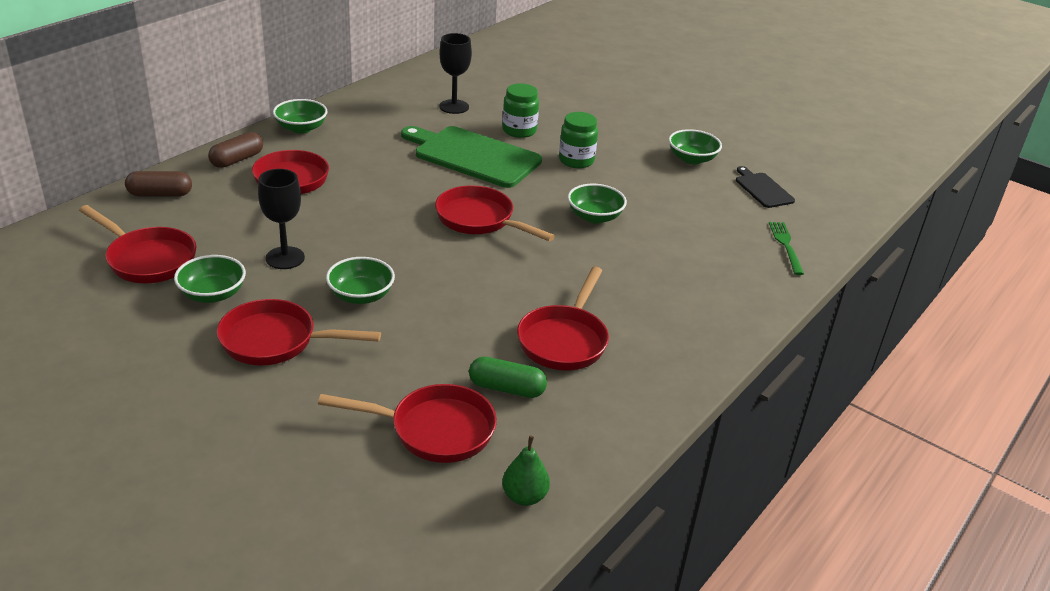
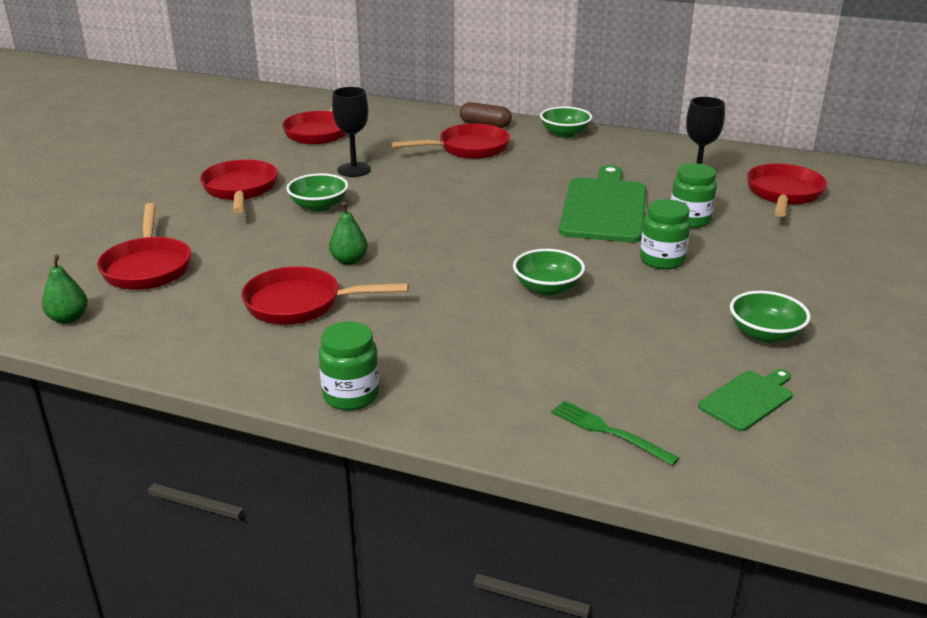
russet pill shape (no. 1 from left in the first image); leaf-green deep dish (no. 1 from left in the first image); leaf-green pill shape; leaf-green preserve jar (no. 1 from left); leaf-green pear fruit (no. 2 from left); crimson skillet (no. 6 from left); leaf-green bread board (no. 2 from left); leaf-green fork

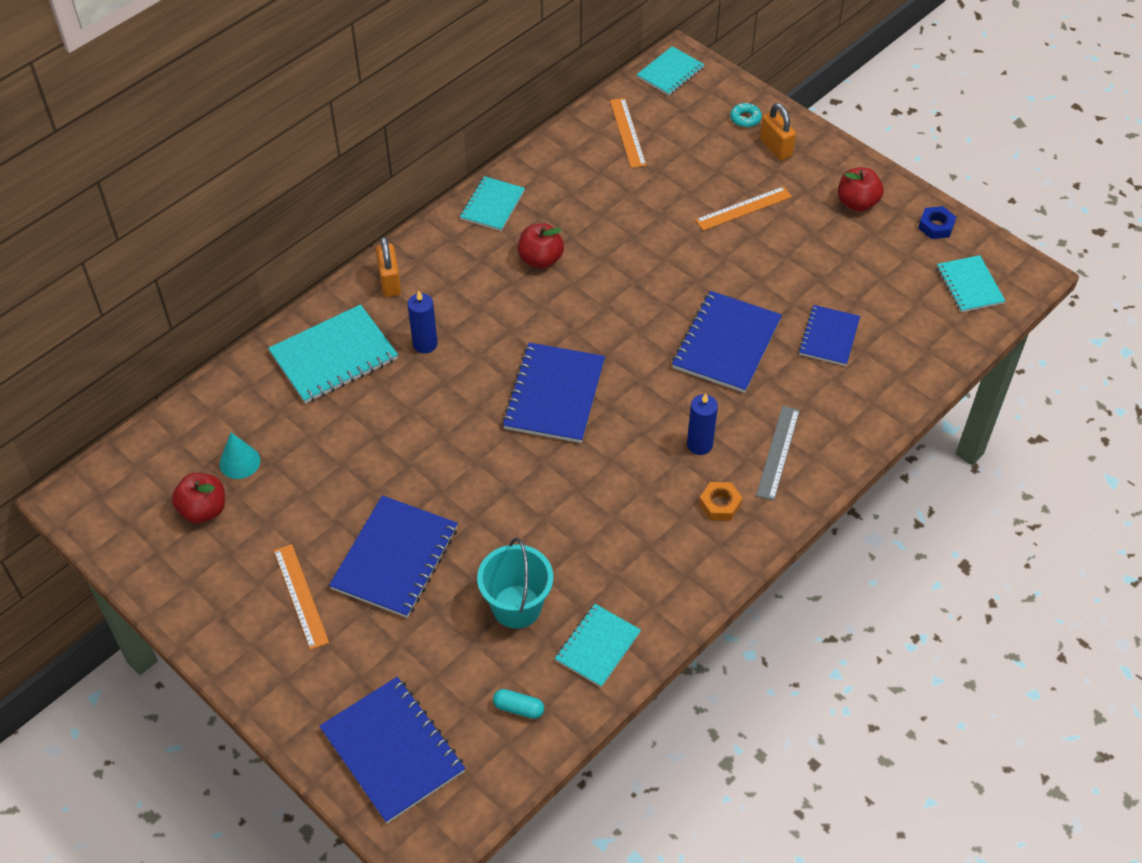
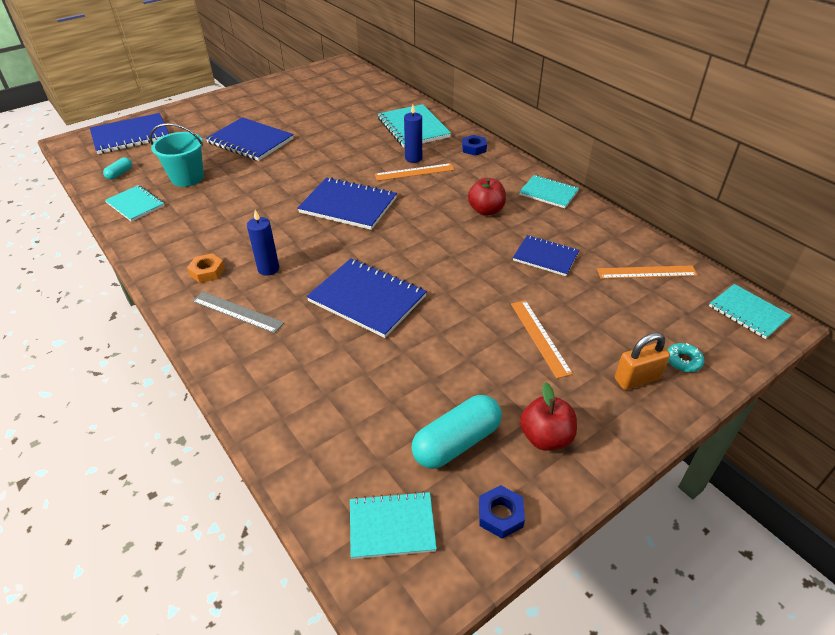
crimson toy apple (no. 1 from left in the first image); turquoise cone shape; turquoise pill shape (no. 2 from left); bright orange measuring stick (no. 1 from left); royal blue exercise book (no. 5 from left); royal blue hexagon nut (no. 1 from left)

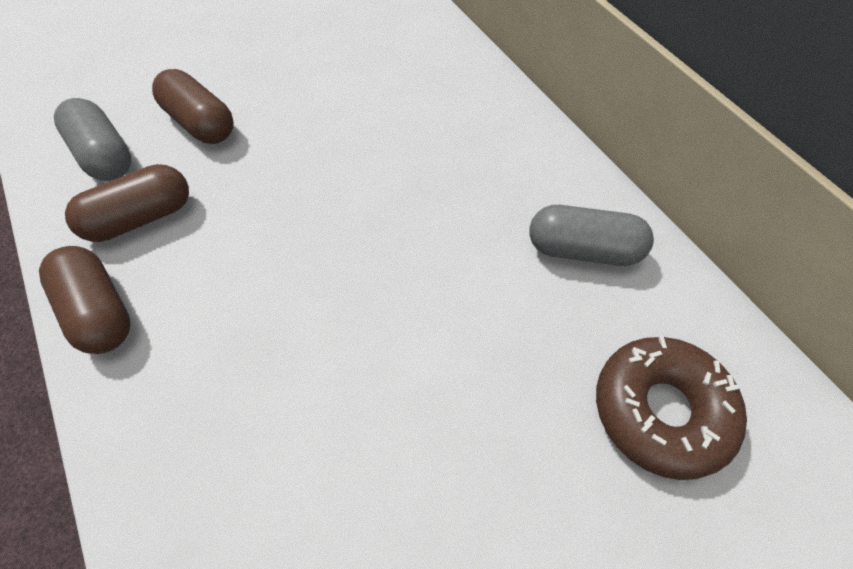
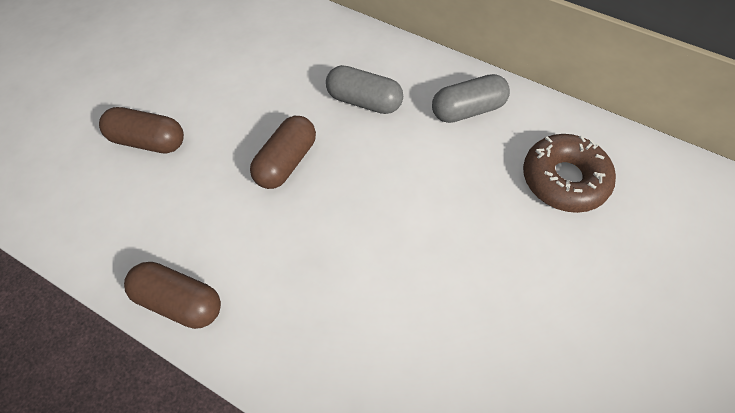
gray pill shape (no. 1 from left); russet pill shape (no. 3 from left)

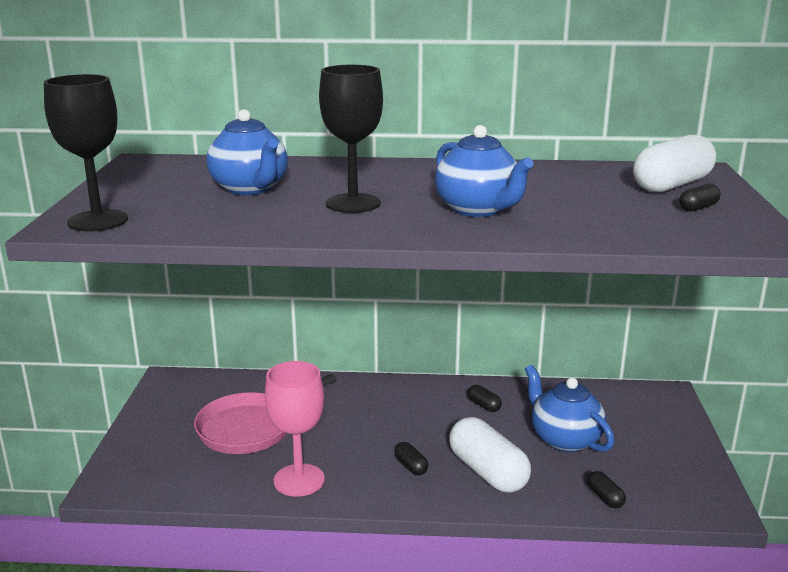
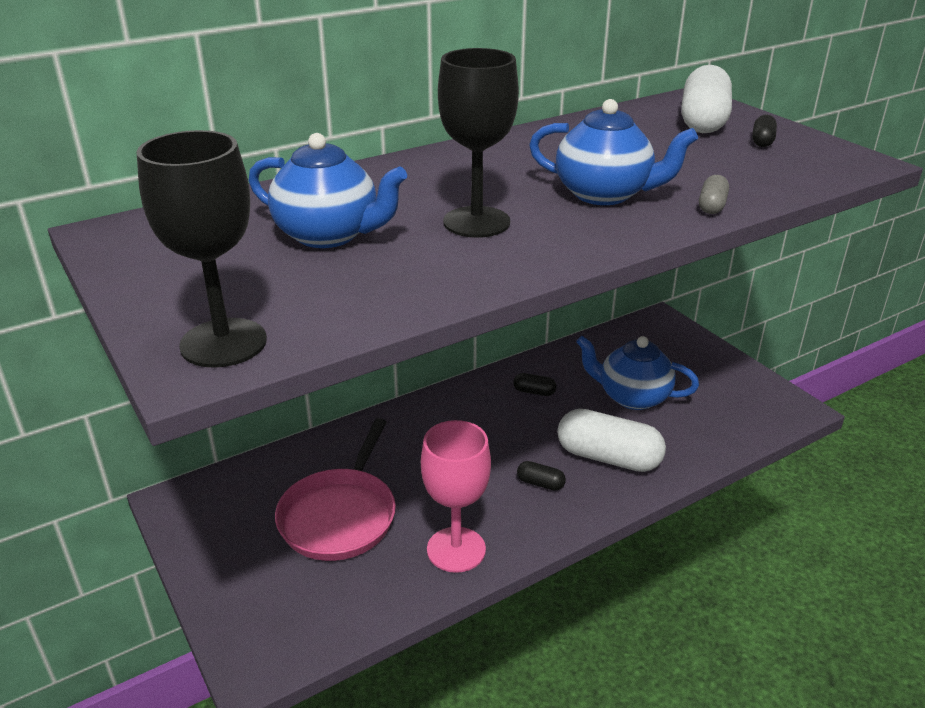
ebony pill shape (no. 3 from left in the first image); gray pill shape

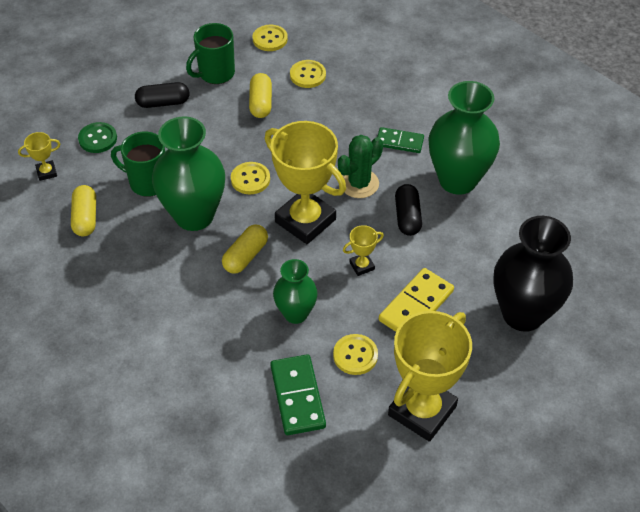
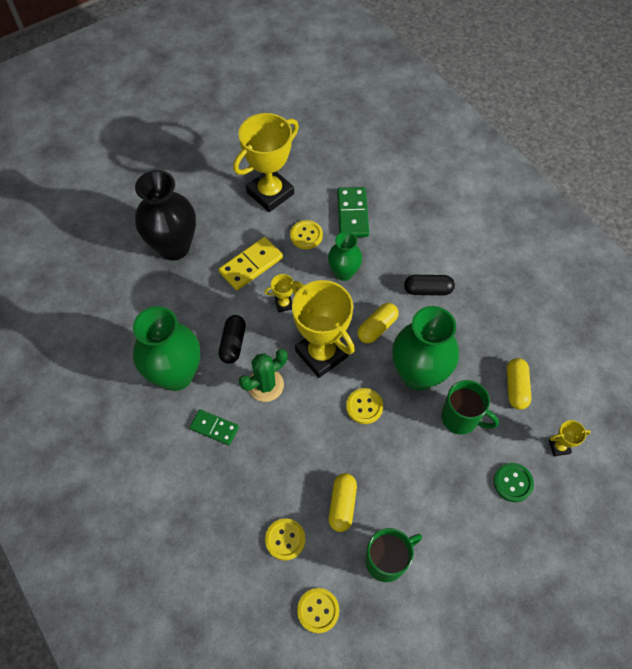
ebony pill shape (no. 2 from left)

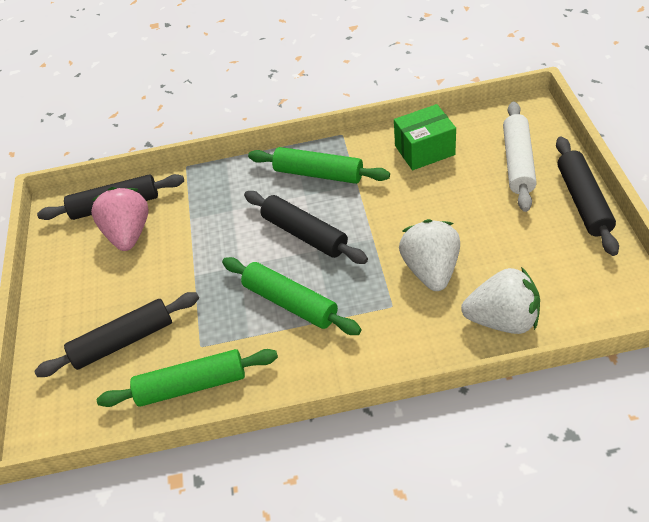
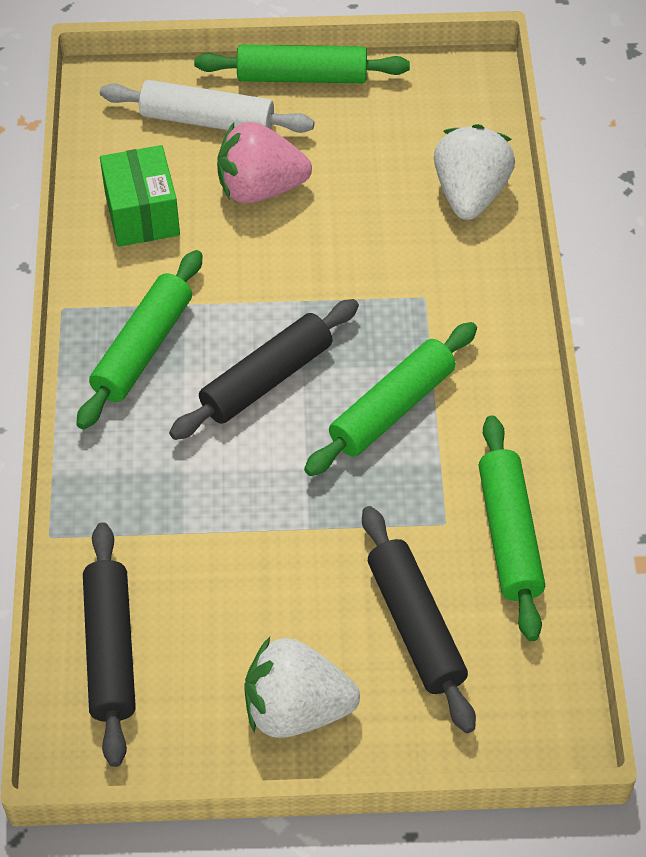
rose-pink berry; pure white berry (no. 1 from left); leaf-green pastry roller (no. 2 from left)

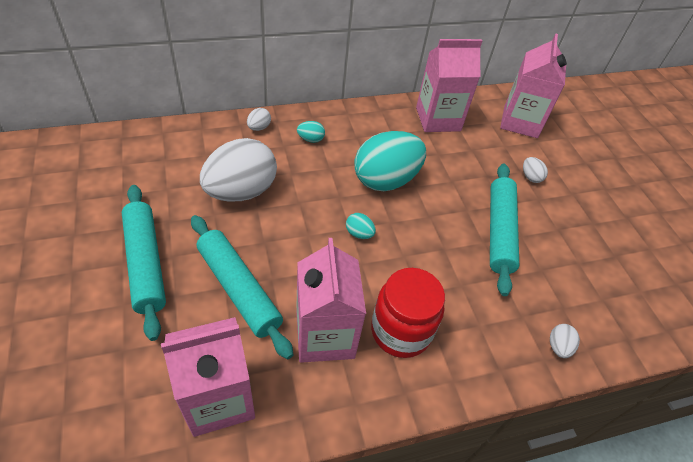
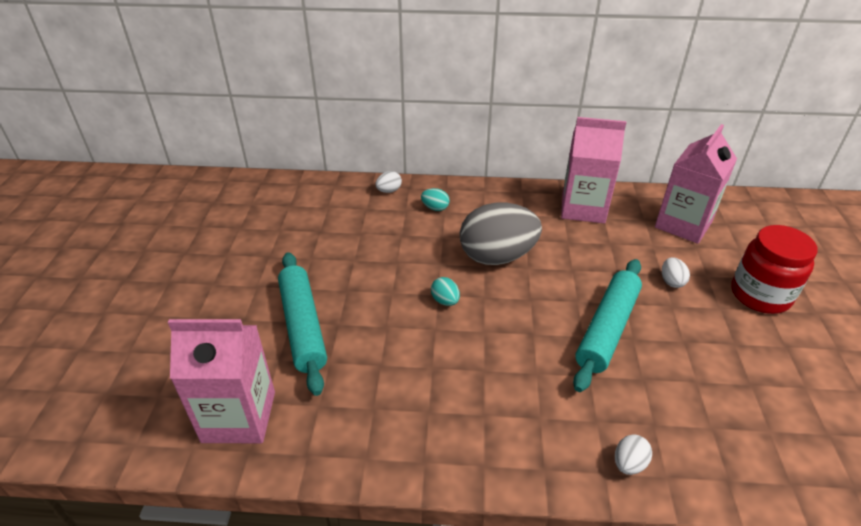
turquoise pastry roller (no. 1 from left in the first image); pure white egg shape (no. 1 from left in the first image); rose-pink carton (no. 2 from left in the first image); crimson preserve jar; gray egg shape

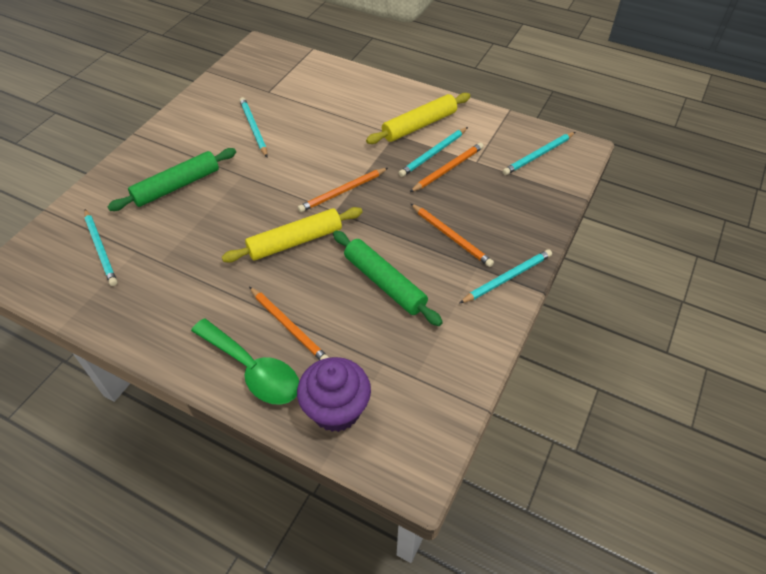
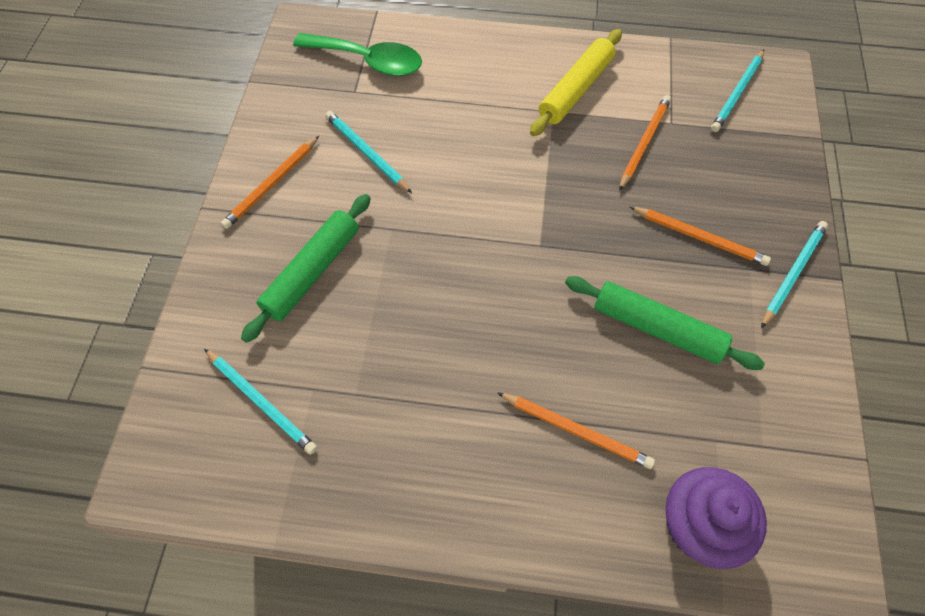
bright yellow pastry roller (no. 1 from left in the first image); turquoise lead pencil (no. 3 from left in the first image); leaf-green spoon; bright orange lead pencil (no. 1 from left)

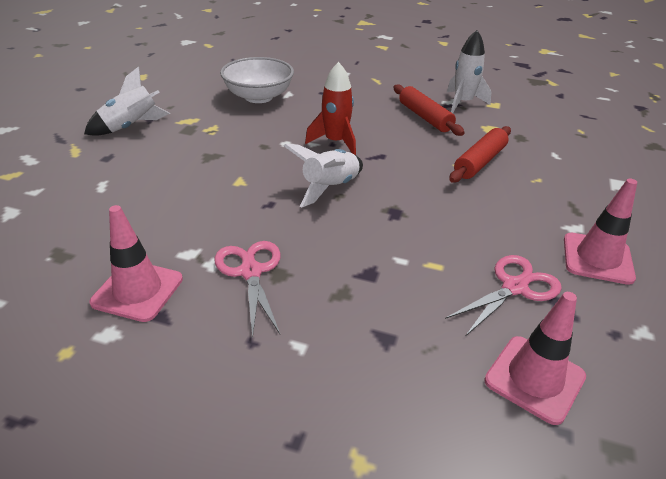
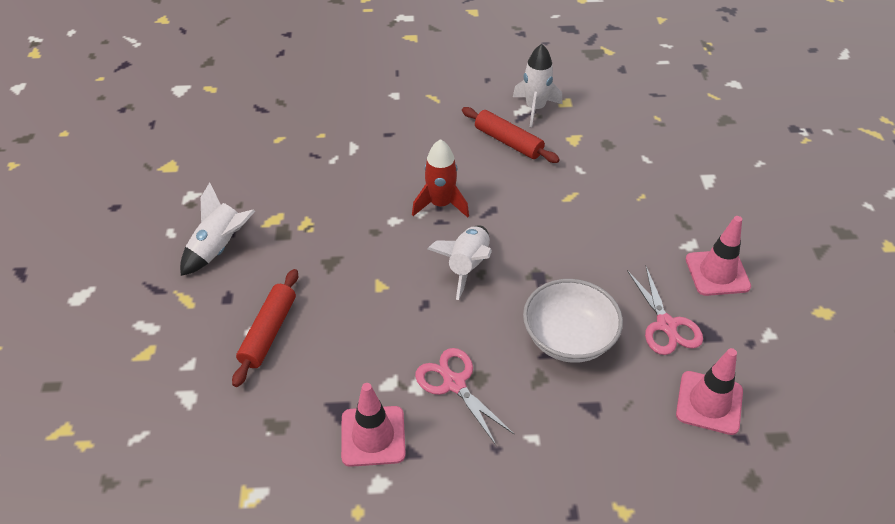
pure white deep dish; crimson pastry roller (no. 1 from left); rose-pink scissors (no. 2 from left)

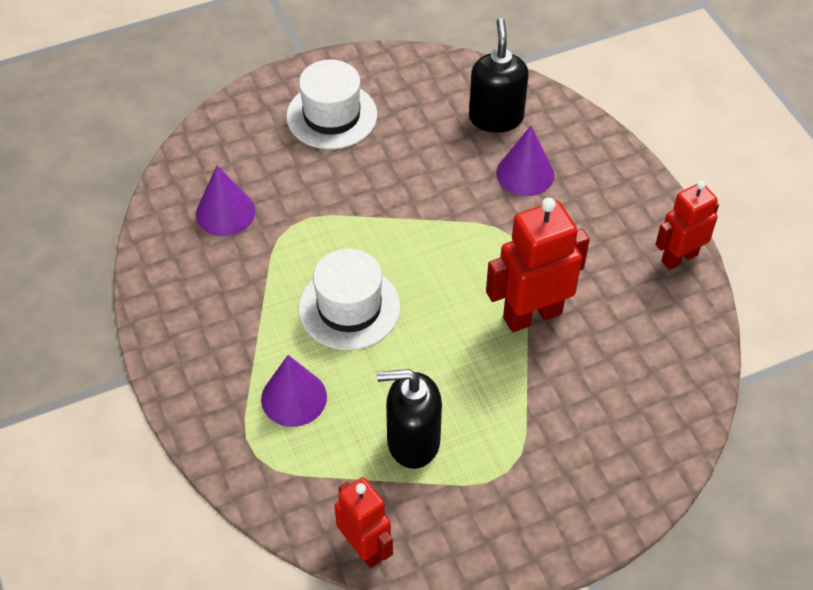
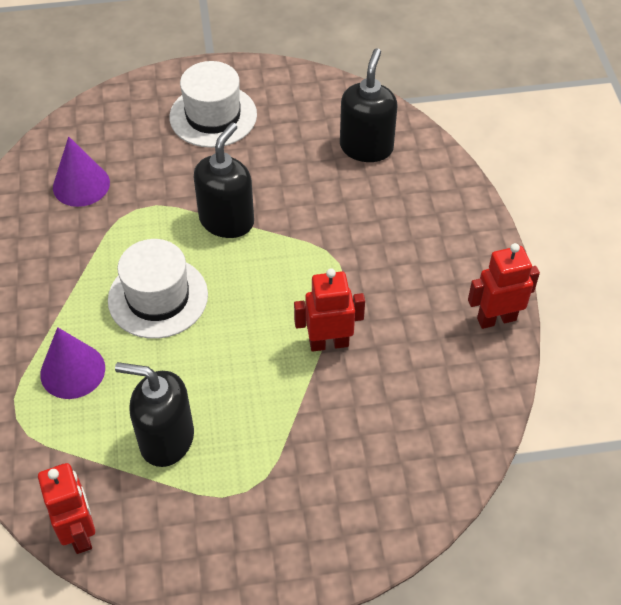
royal purple cone shape (no. 3 from left in the first image); ebony pump bottle (no. 2 from left); crimson toy robot (no. 2 from left)

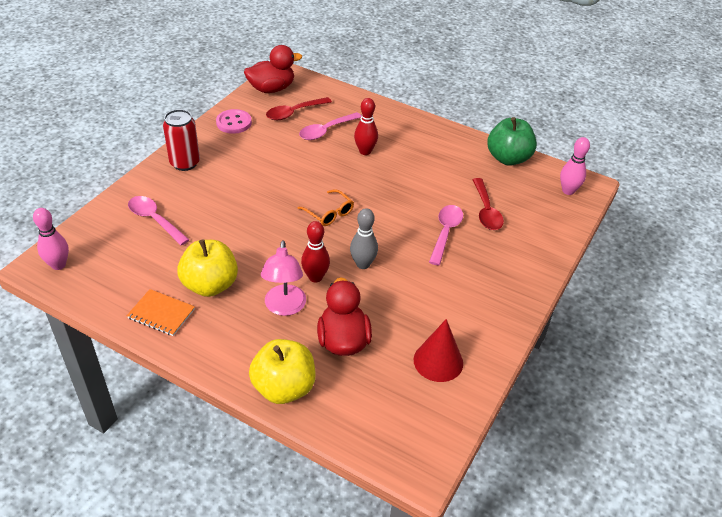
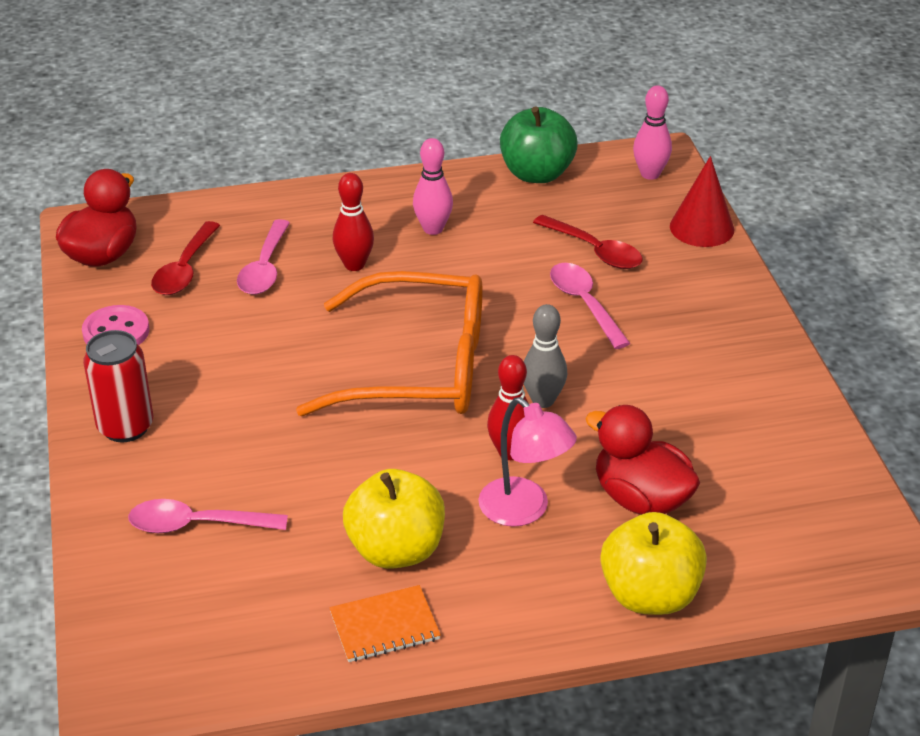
rose-pink skittle (no. 1 from left); crimson cone shape; bright orange eyeglasses

